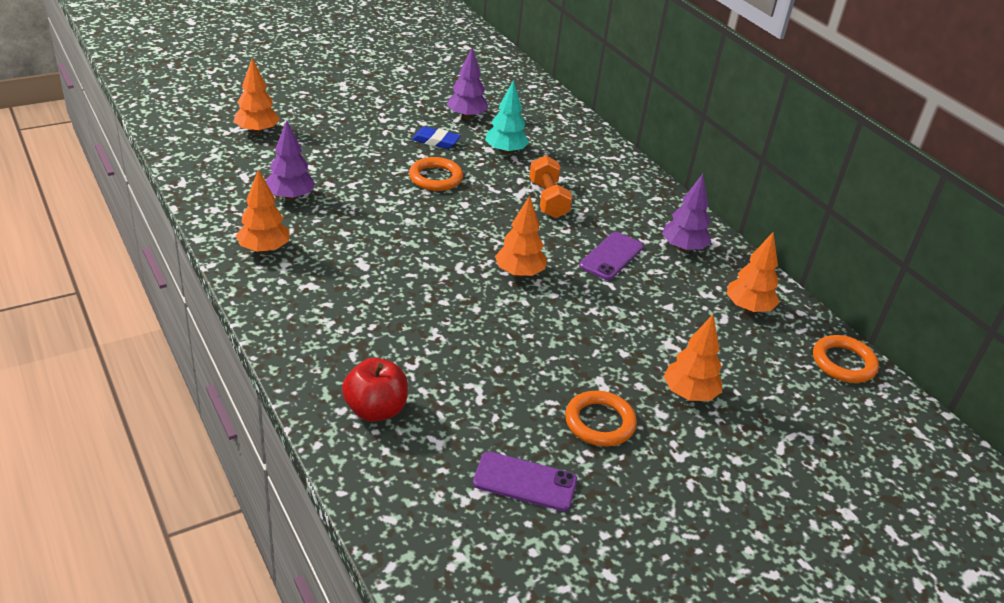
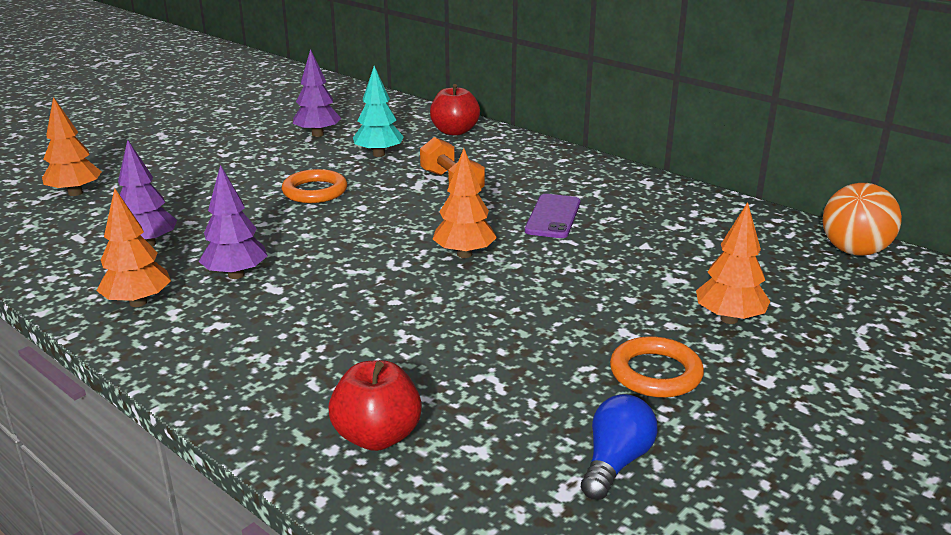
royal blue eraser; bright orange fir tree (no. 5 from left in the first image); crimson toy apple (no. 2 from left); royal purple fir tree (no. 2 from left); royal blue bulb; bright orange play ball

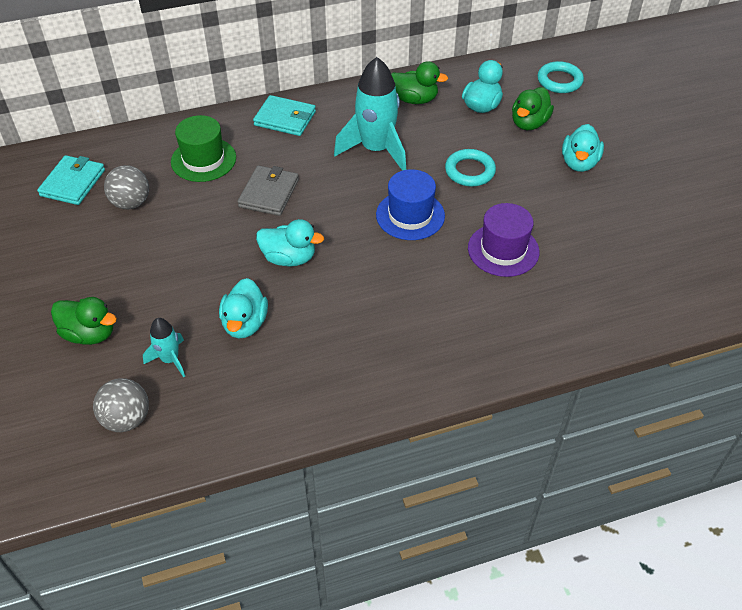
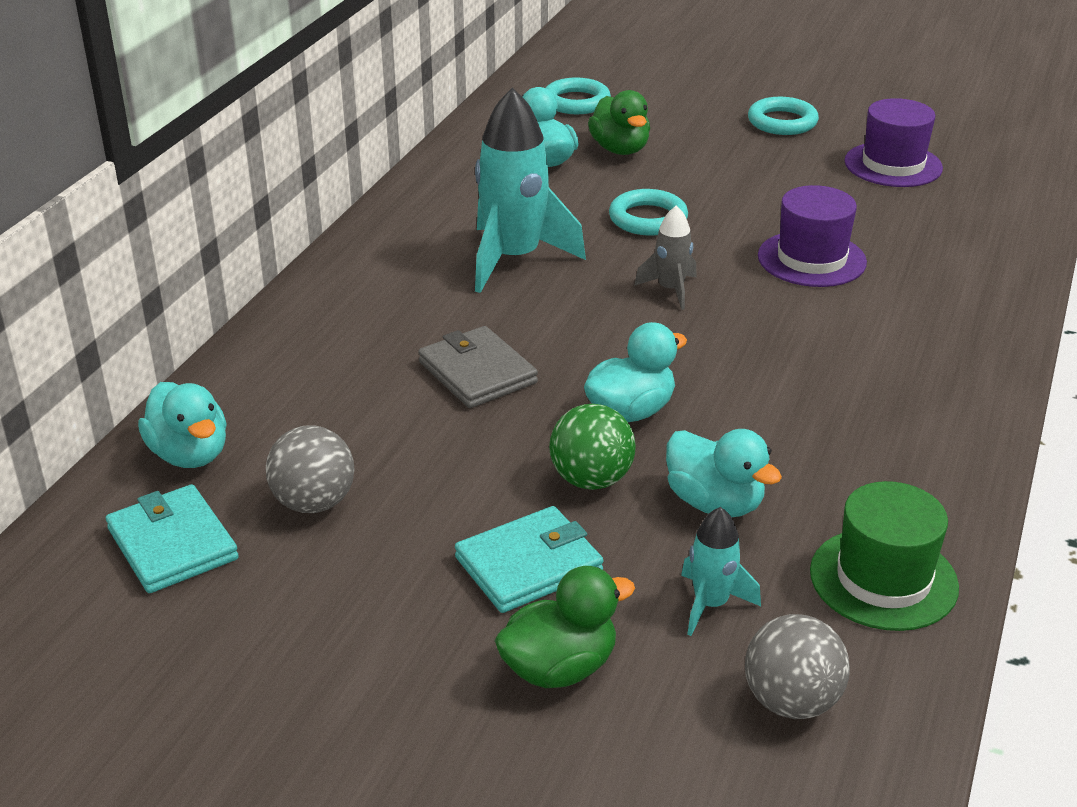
leaf-green duck (no. 2 from left in the first image); leaf-green play ball; turquoise hoop (no. 3 from left); royal purple top hat (no. 2 from left); leaf-green top hat; turquoise billfold (no. 2 from left); turquoise duck (no. 1 from left); gray rocket

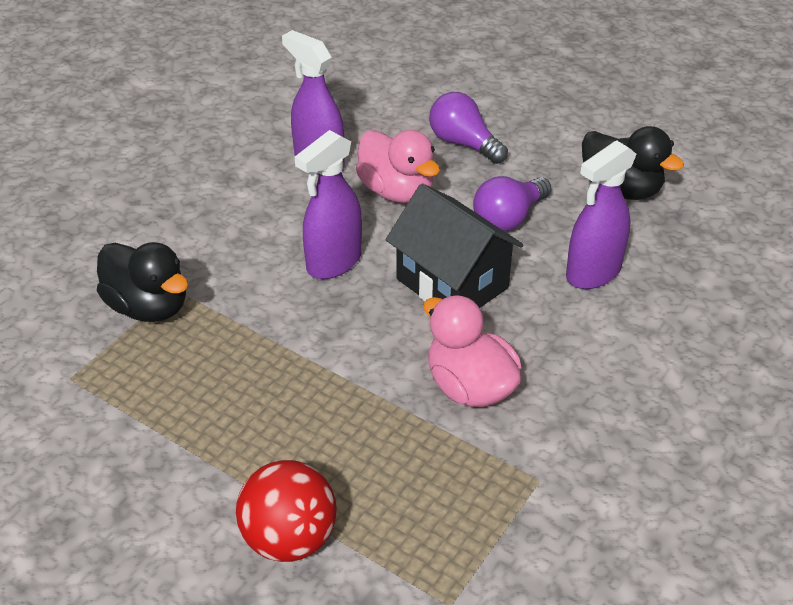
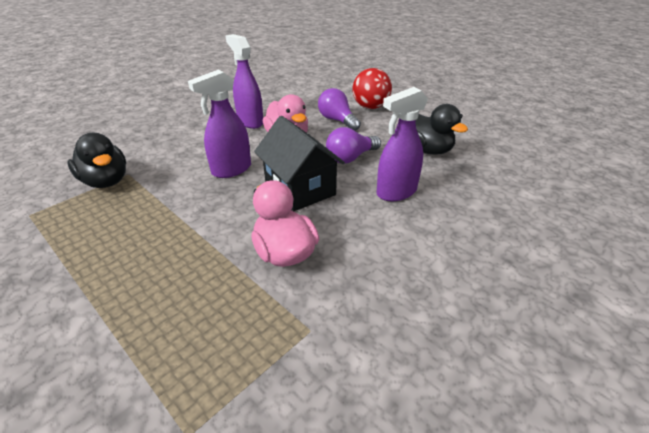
crimson play ball

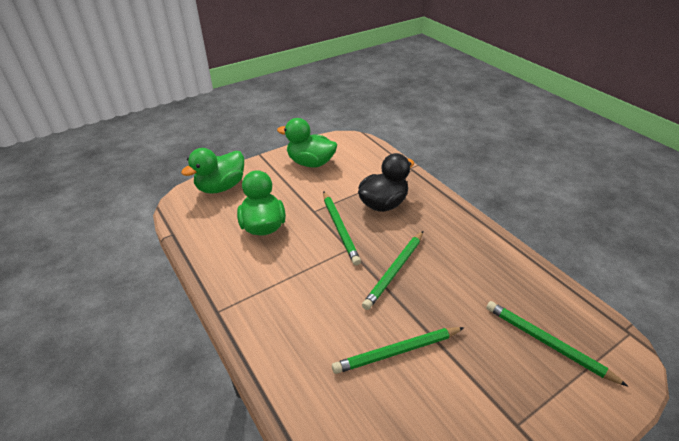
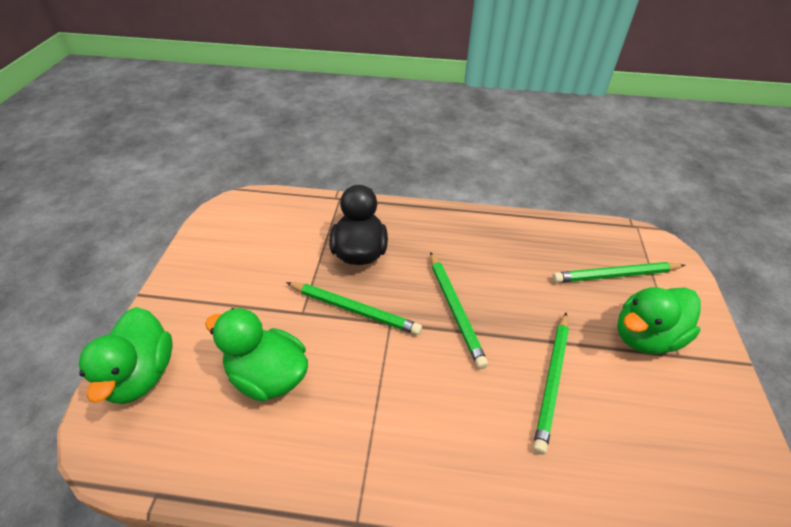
leaf-green duck (no. 3 from left)

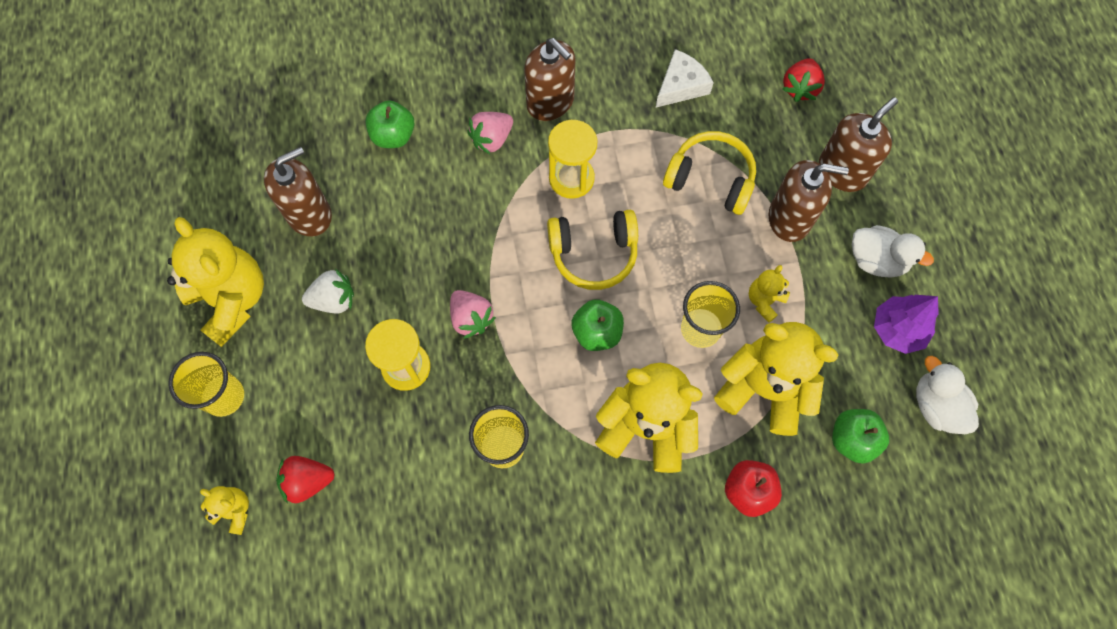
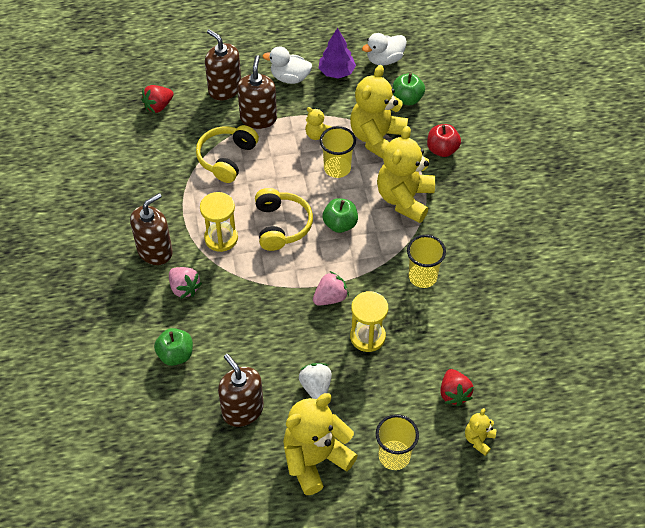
pure white cheese wedge; crimson berry (no. 1 from left); pure white duck (no. 1 from left)

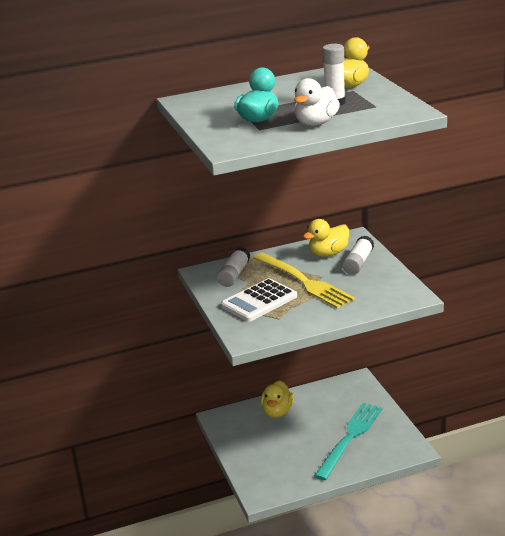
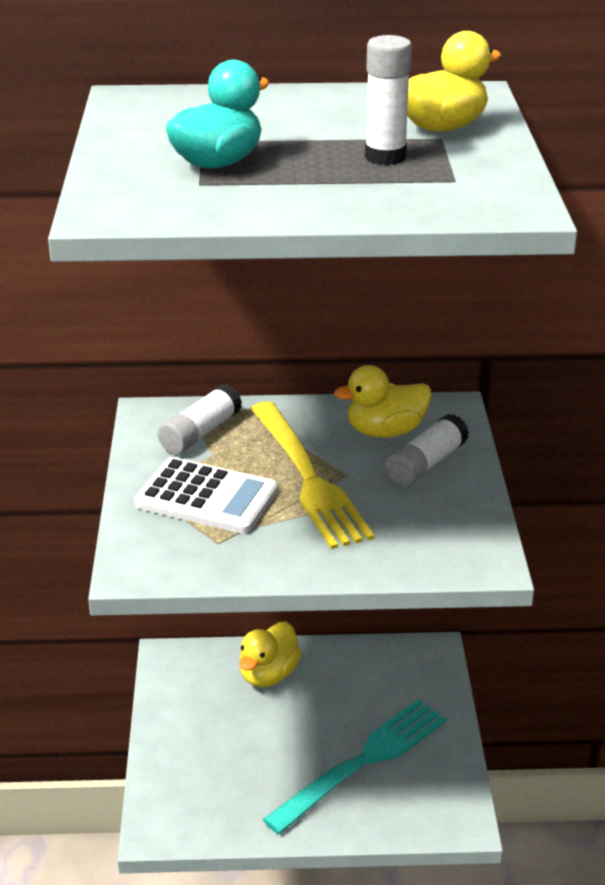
pure white duck; pure white calculator

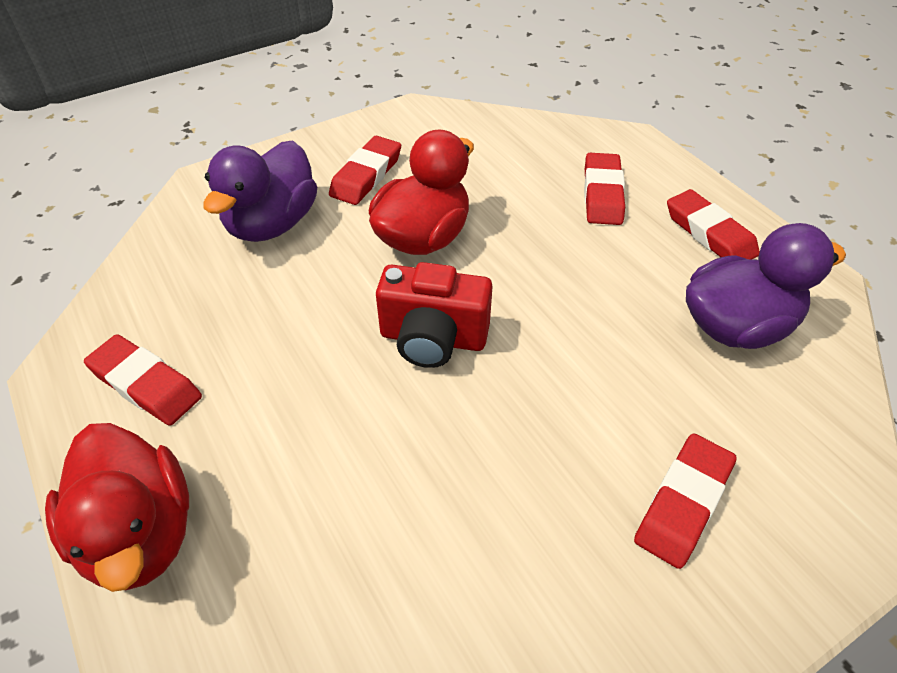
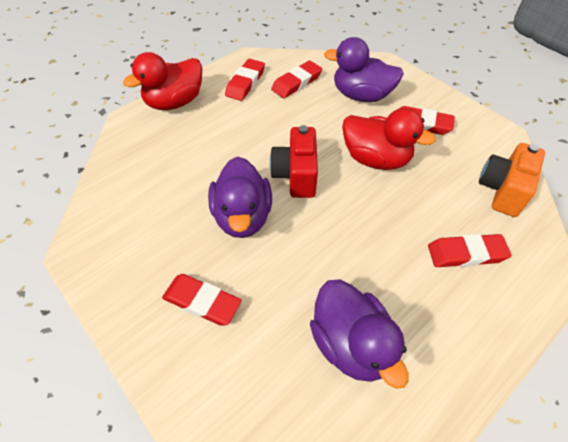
royal purple duck (no. 1 from left); bright orange compact camera; crimson eraser (no. 3 from left)

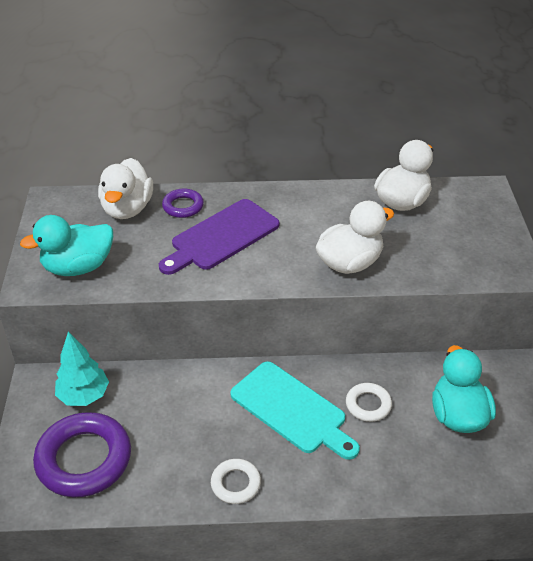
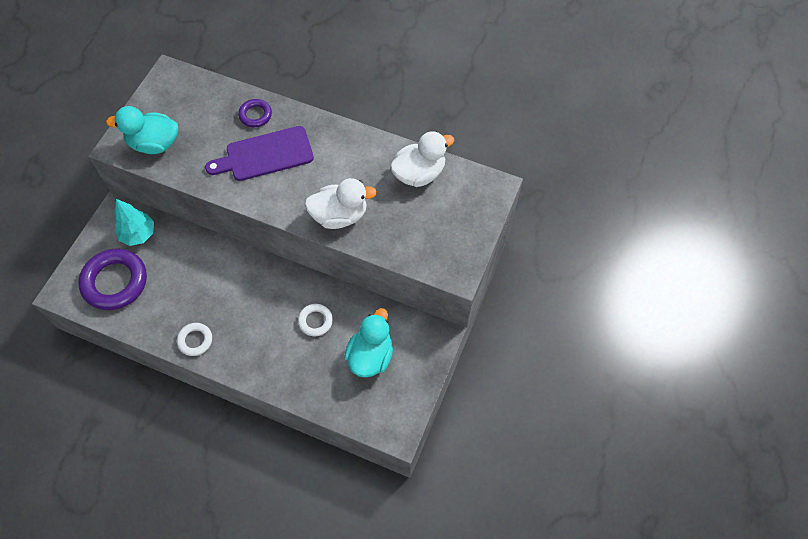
pure white duck (no. 1 from left in the first image); turquoise bread board

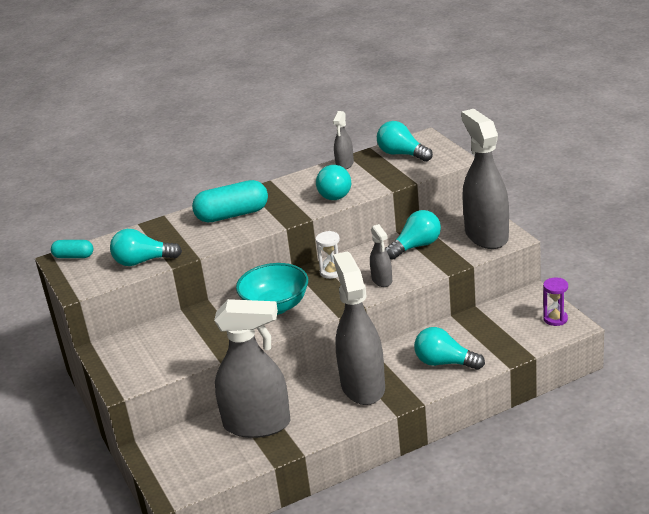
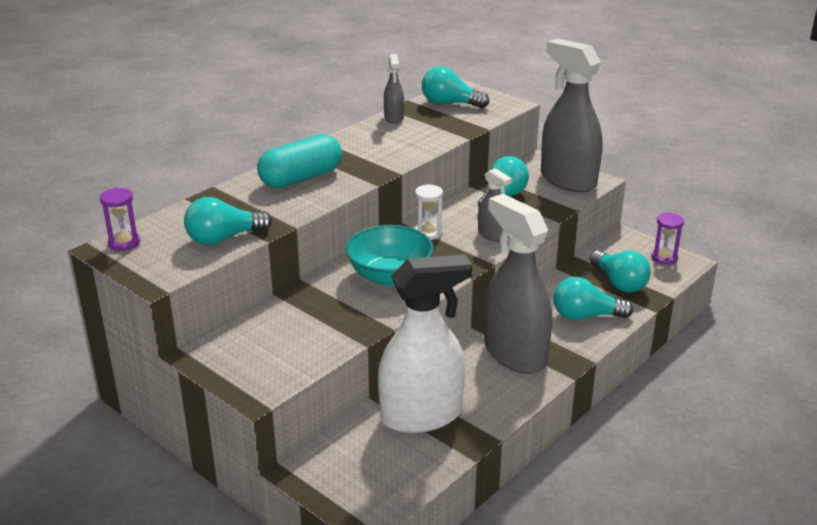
turquoise bulb (no. 5 from left); royal purple hourglass (no. 1 from left); pure white sprayer

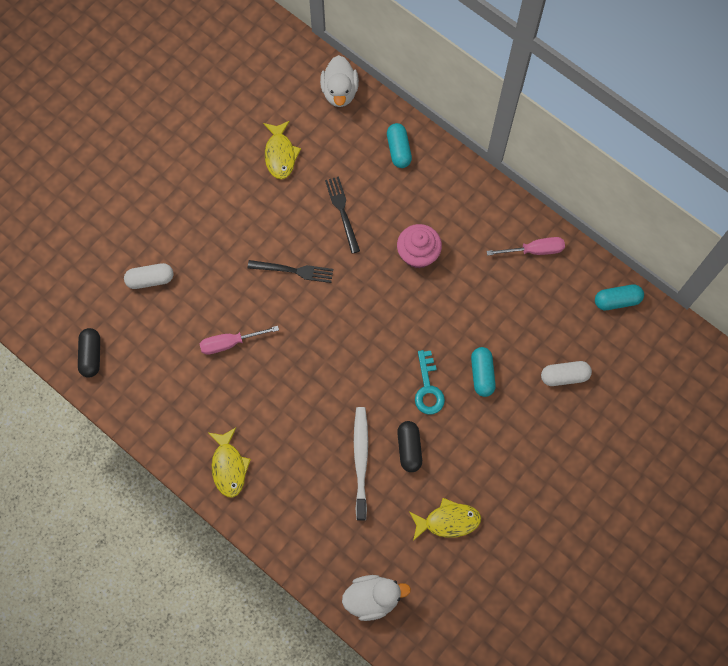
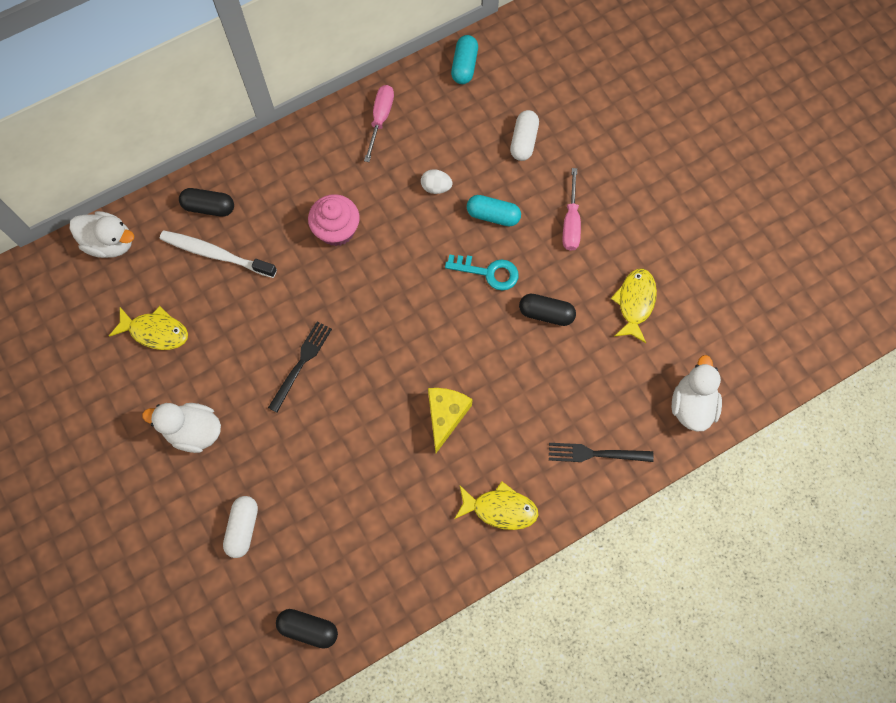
pure white duck (no. 2 from left); pure white egg shape; bright yellow cheese wedge; rose-pink screwdriver (no. 2 from left); ebony fork (no. 2 from left); pure white toothbrush; ebony pill shape (no. 1 from left)

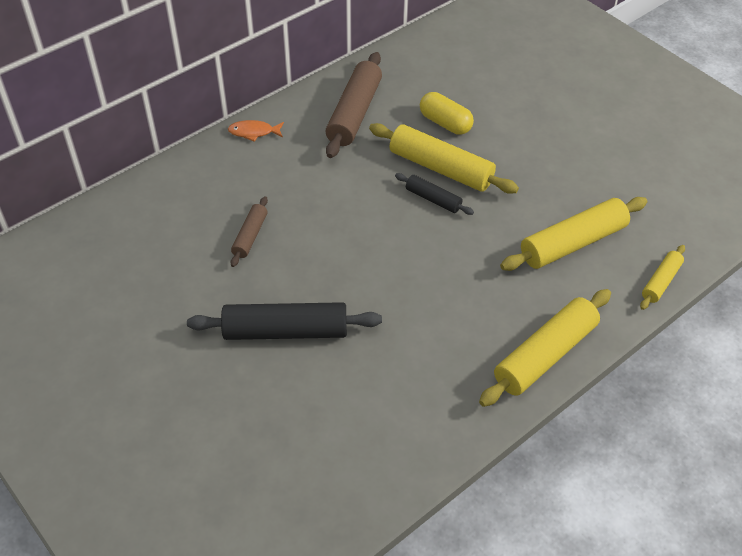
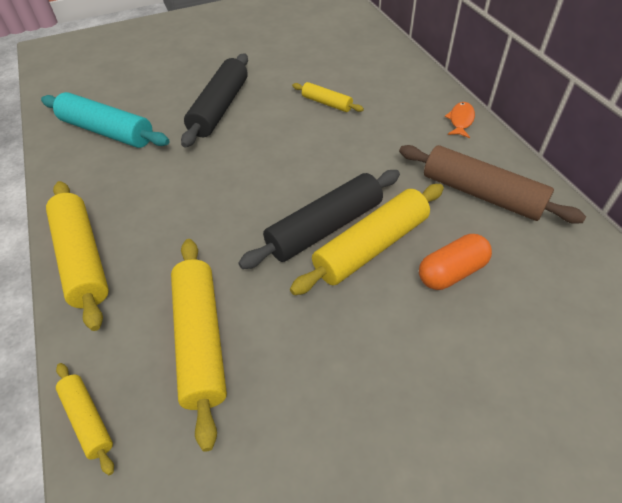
turquoise pastry roller; bright yellow pastry roller (no. 4 from left); bright orange pill shape; ebony pastry roller (no. 2 from left)

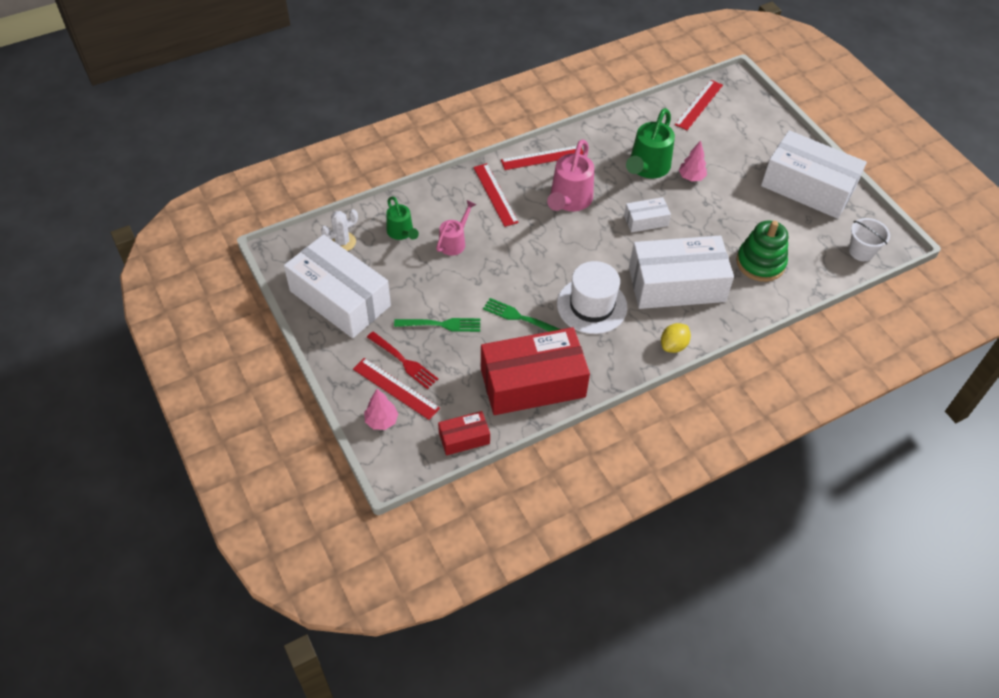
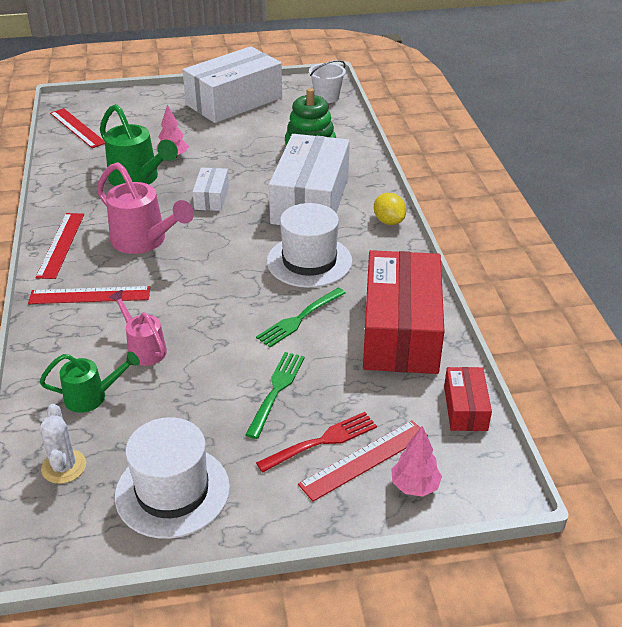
pure white top hat (no. 1 from left)

